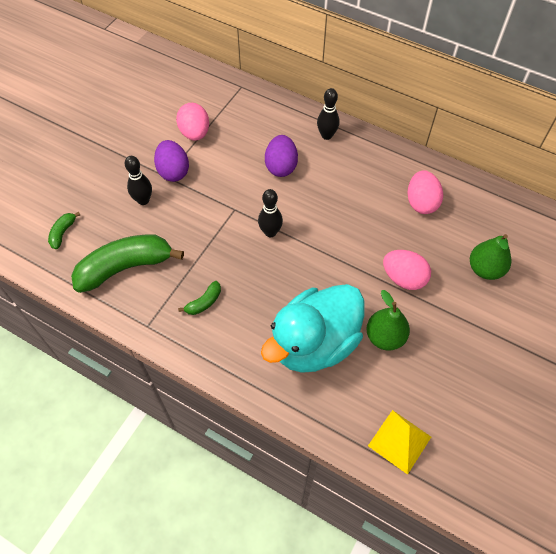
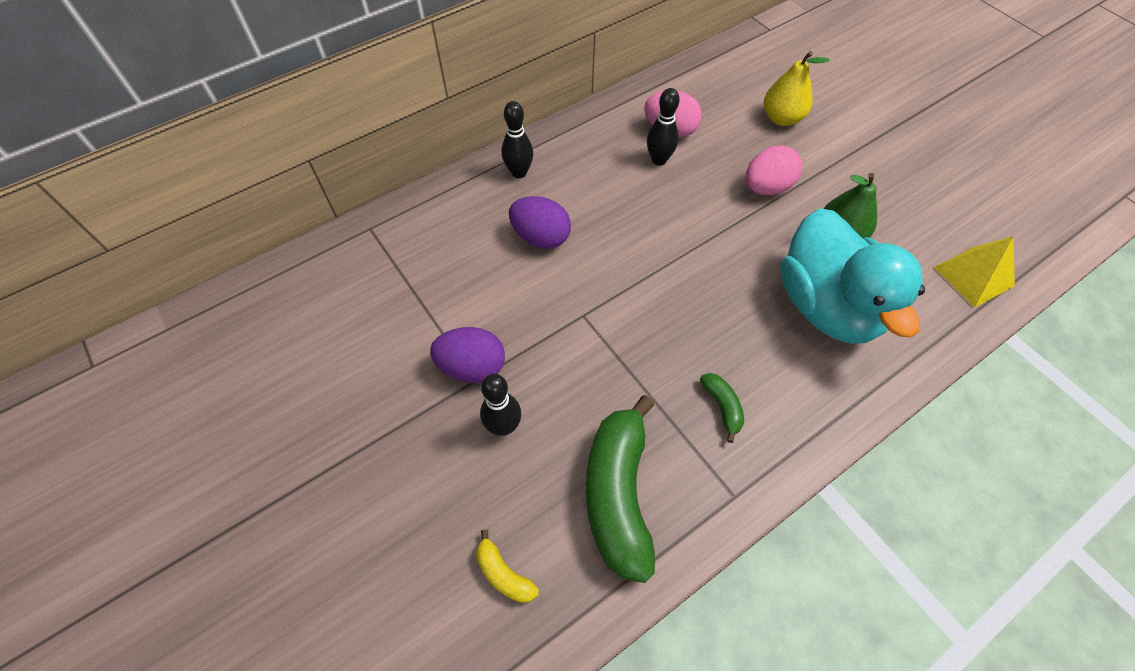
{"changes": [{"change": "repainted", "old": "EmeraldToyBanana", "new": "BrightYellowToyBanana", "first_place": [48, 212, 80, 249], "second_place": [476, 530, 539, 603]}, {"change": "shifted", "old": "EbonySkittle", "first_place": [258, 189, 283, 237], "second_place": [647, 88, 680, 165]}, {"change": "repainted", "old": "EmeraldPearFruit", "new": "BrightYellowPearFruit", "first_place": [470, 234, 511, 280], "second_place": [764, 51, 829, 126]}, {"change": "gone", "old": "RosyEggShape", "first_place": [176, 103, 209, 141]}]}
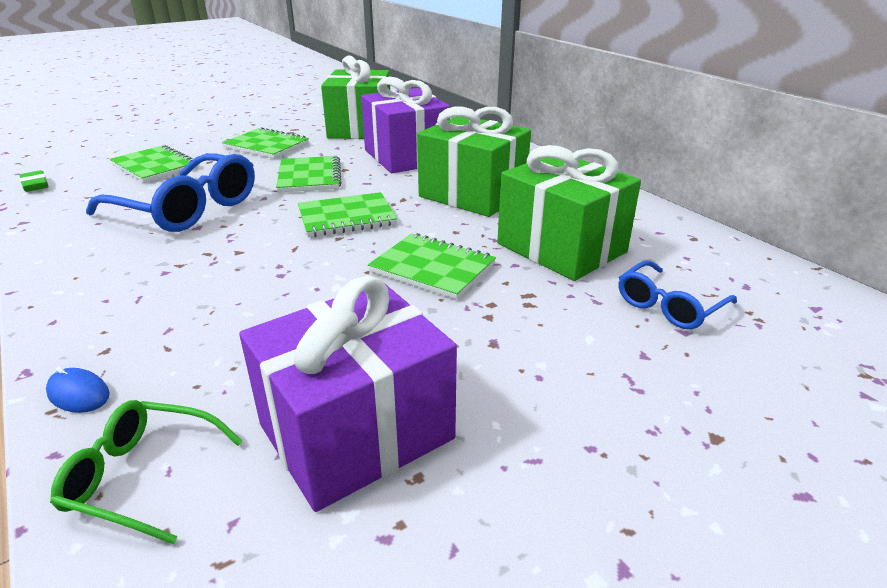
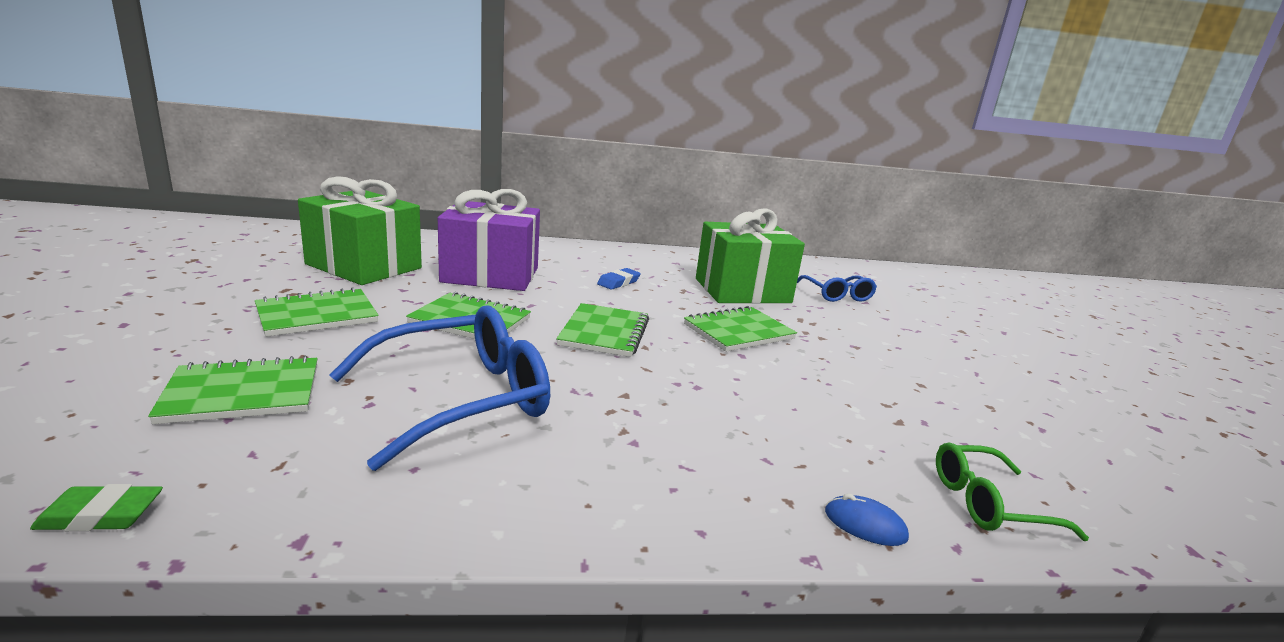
{"changes": [{"change": "swapped", "old": "EmeraldWrappedGift", "new": "CobaltEraser", "first_place": [417, 106, 531, 217], "second_place": [597, 268, 641, 290]}, {"change": "rotated", "old": "CobaltMouse", "first_place": [46, 367, 110, 413], "second_place": [825, 493, 909, 546], "degrees": 60}, {"change": "rotated", "old": "EmeraldSpectacles", "first_place": [50, 400, 243, 544], "second_place": [936, 442, 1089, 541], "degrees": 45}, {"change": "gone", "old": "VioletWrappedGift", "first_place": [239, 276, 457, 512]}]}
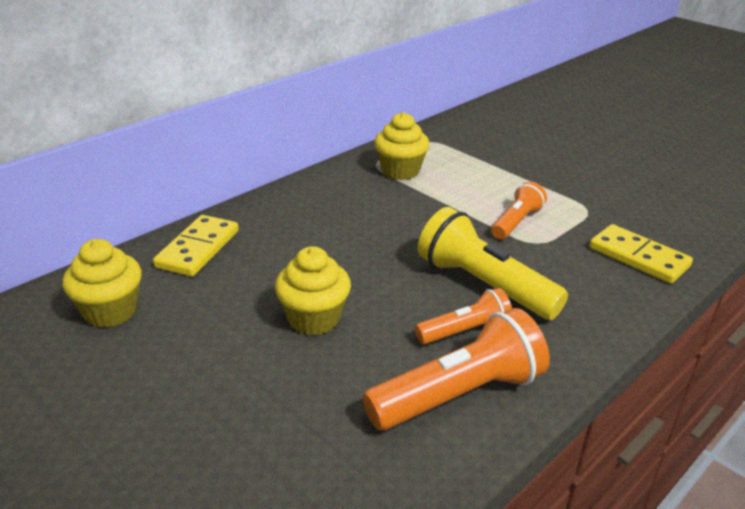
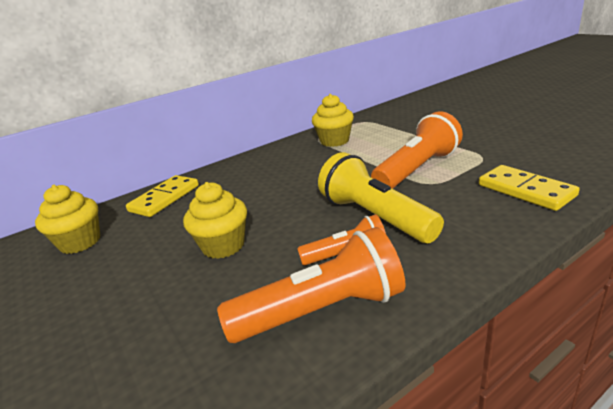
{"changes": [{"change": "scaled", "old": "OrangeColouredPocketTorch", "first_place": [491, 182, 547, 239], "second_place": [371, 111, 463, 189], "factor": 1.71}]}
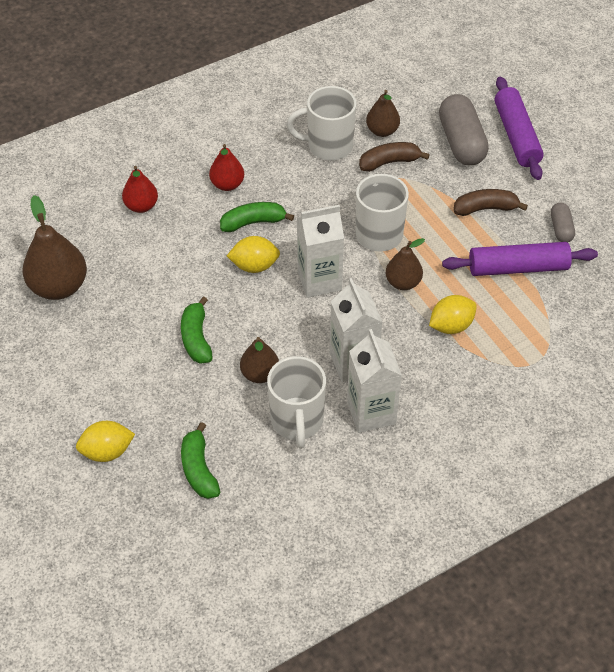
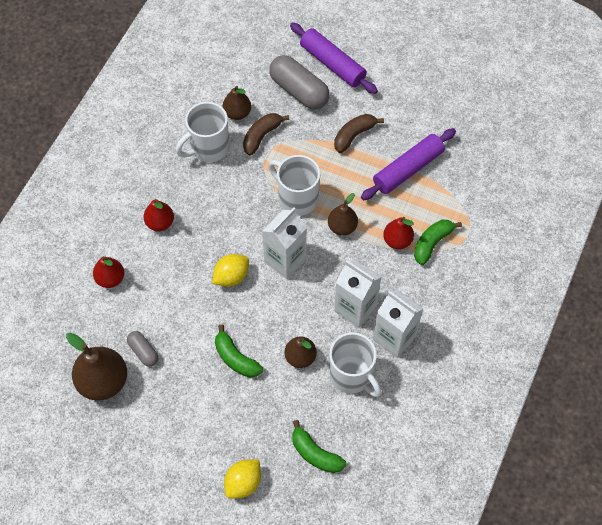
{"changes": [{"change": "shifted", "old": "AshGreyCapsule", "first_place": [551, 203, 575, 242], "second_place": [127, 331, 158, 367]}, {"change": "swapped", "old": "BrightYellowLemon", "new": "ScarletPearFruit", "first_place": [429, 295, 477, 334], "second_place": [383, 217, 414, 249]}, {"change": "shifted", "old": "EmeraldToyBanana", "first_place": [220, 202, 294, 232], "second_place": [414, 220, 462, 265]}]}
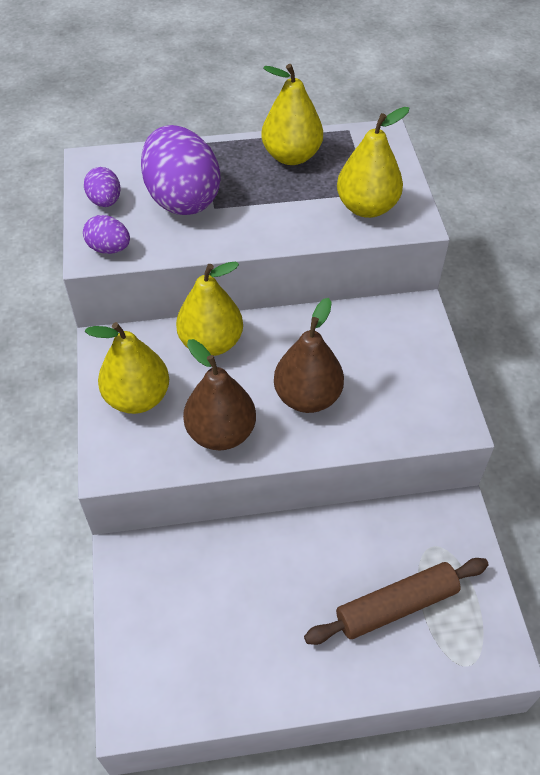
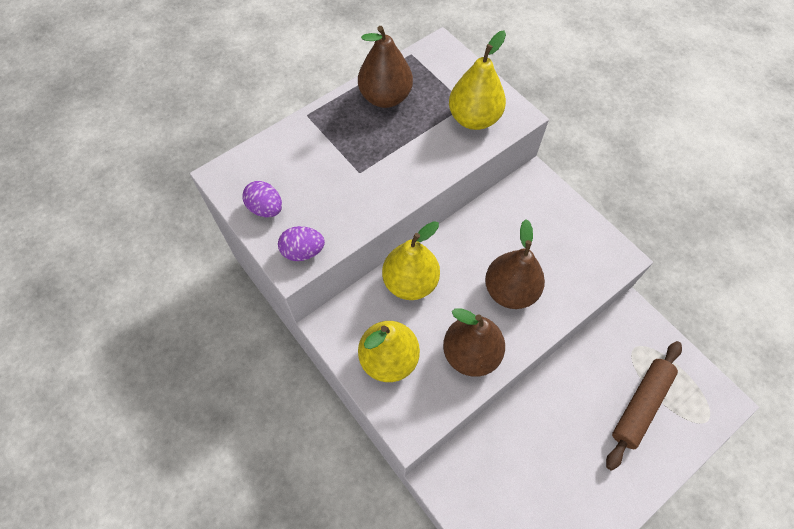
{"changes": [{"change": "repainted", "old": "BrightYellowPearFruit", "new": "RussetPearFruit", "first_place": [261, 64, 323, 165], "second_place": [358, 26, 413, 108]}, {"change": "gone", "old": "VioletEggShape", "first_place": [141, 125, 220, 215]}]}
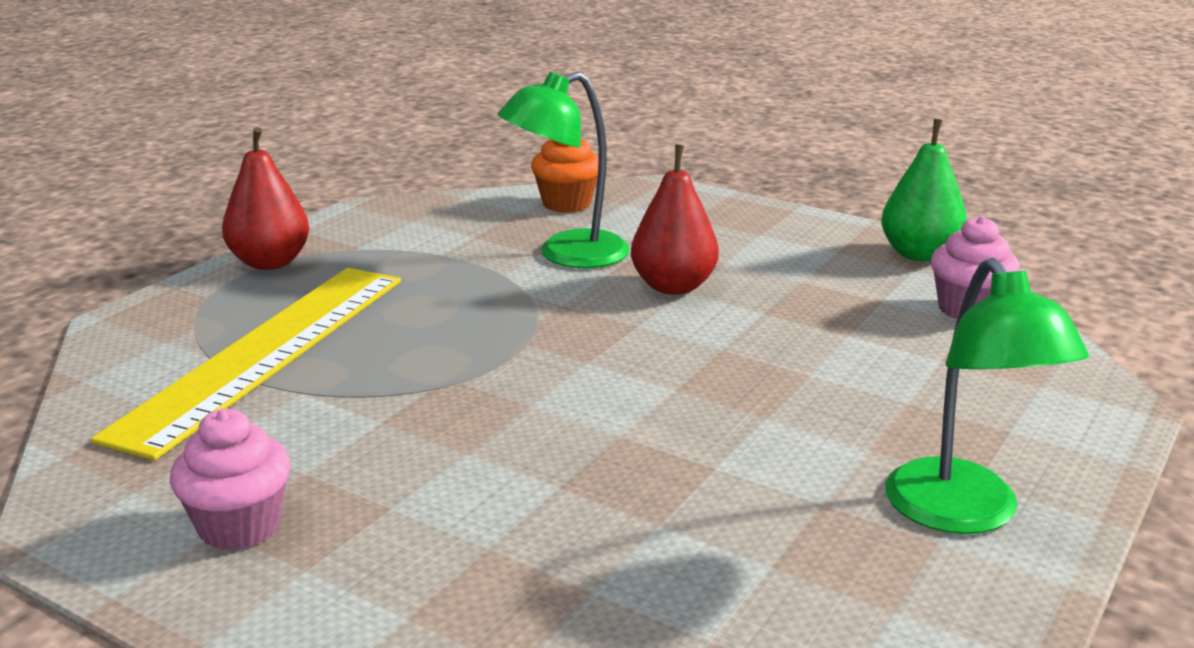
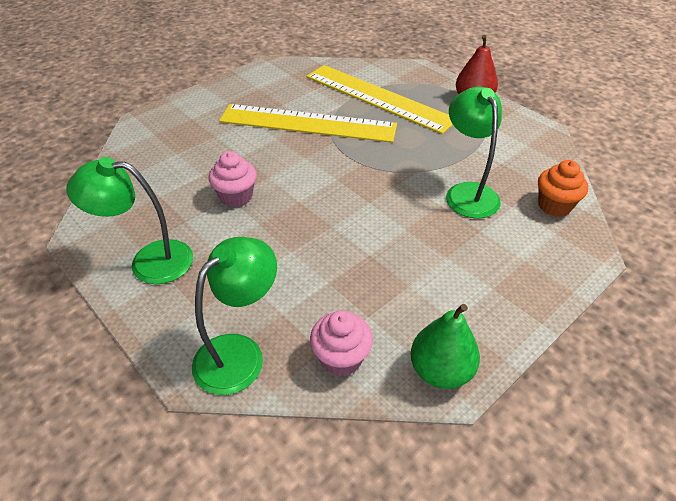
{"changes": [{"change": "new", "new": "EmeraldReadingLamp", "second_place": [192, 237, 277, 395]}, {"change": "shifted", "old": "RosyMuffin", "first_place": [170, 409, 291, 550], "second_place": [209, 151, 257, 207]}, {"change": "new", "new": "BrightYellowMeasuringStick", "second_place": [219, 104, 397, 143]}, {"change": "gone", "old": "ScarletPearFruit", "first_place": [631, 145, 719, 295]}]}
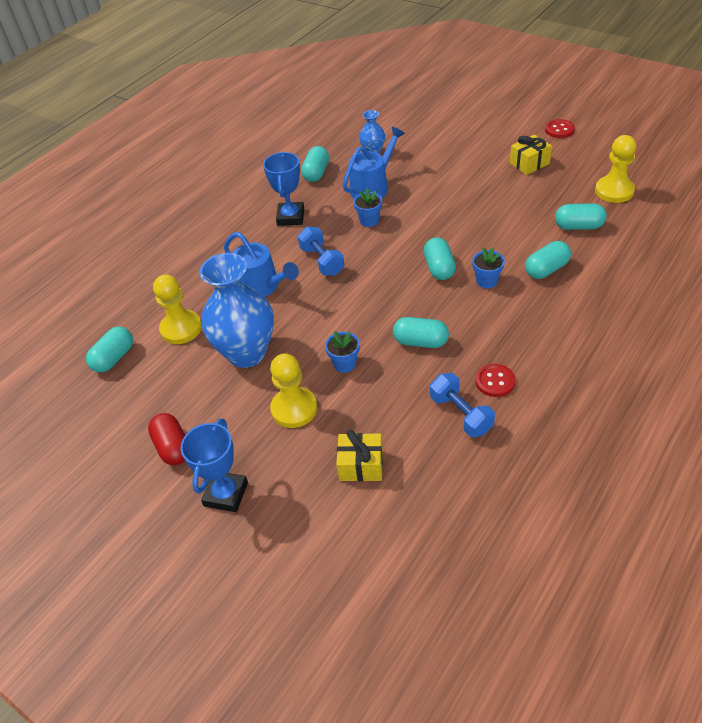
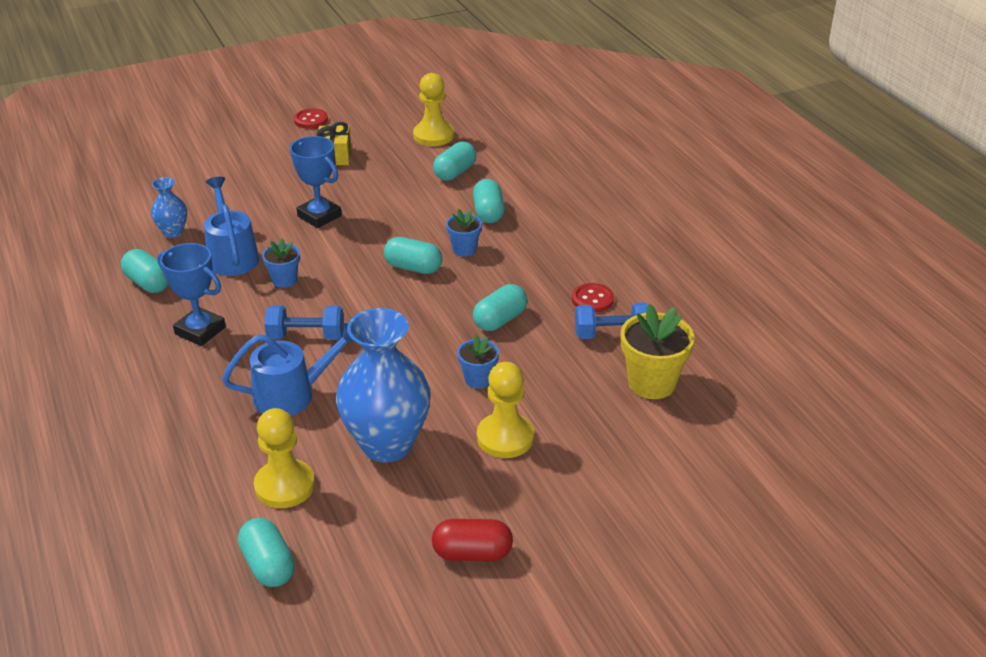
{"changes": [{"change": "shifted", "old": "CobaltAwardCup", "first_place": [181, 419, 248, 512], "second_place": [290, 136, 342, 228]}, {"change": "new", "new": "BrightYellowPlantPot", "second_place": [621, 304, 694, 399]}, {"change": "gone", "old": "BrightYellowWrappedGift", "first_place": [336, 430, 383, 481]}]}
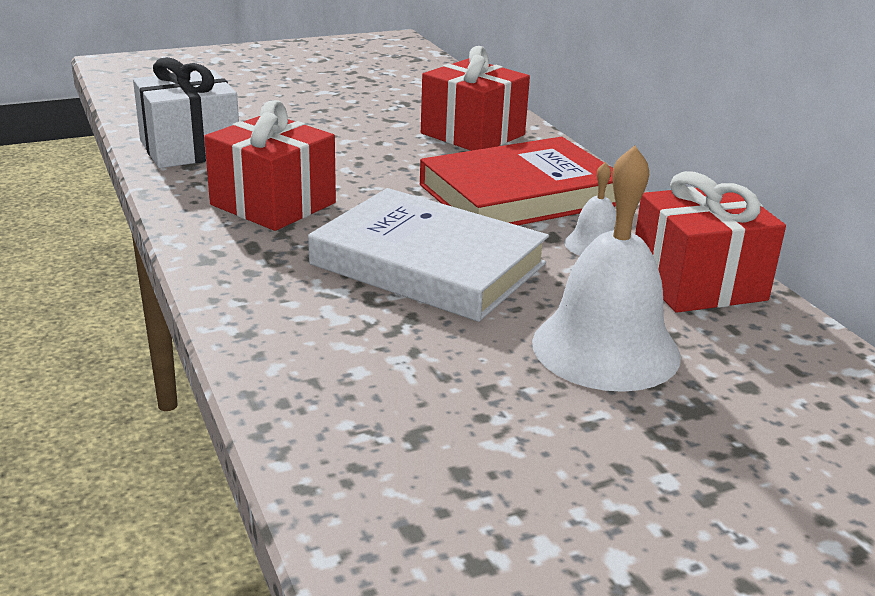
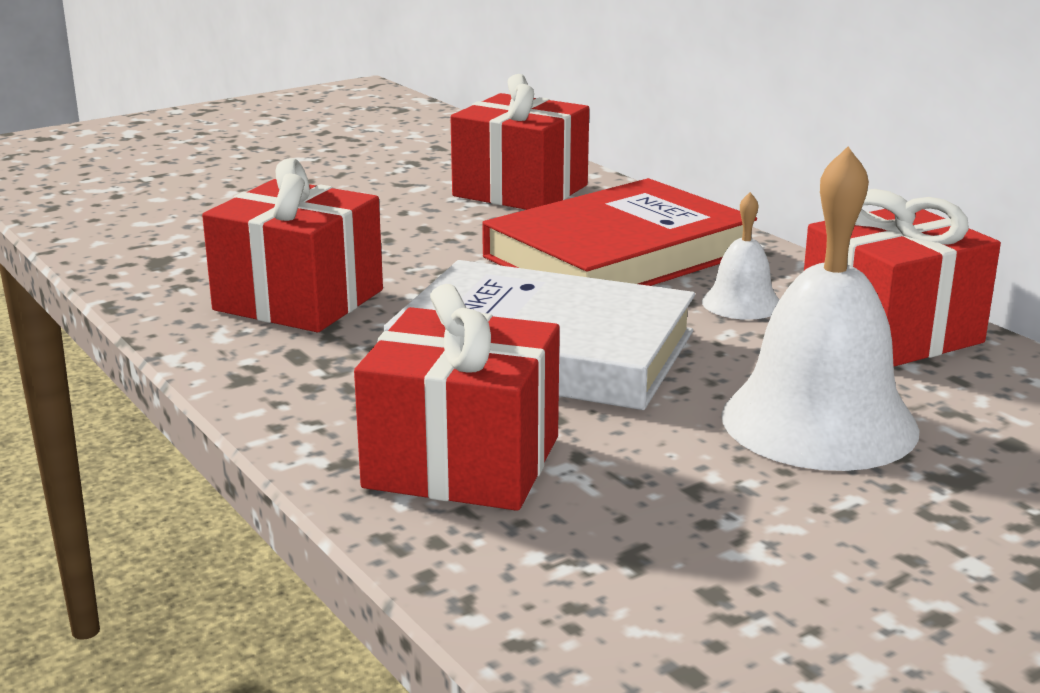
{"changes": [{"change": "new", "new": "ScarletWrappedGift", "second_place": [354, 284, 560, 511]}, {"change": "gone", "old": "PureWhiteWrappedGift", "first_place": [133, 57, 239, 168]}]}
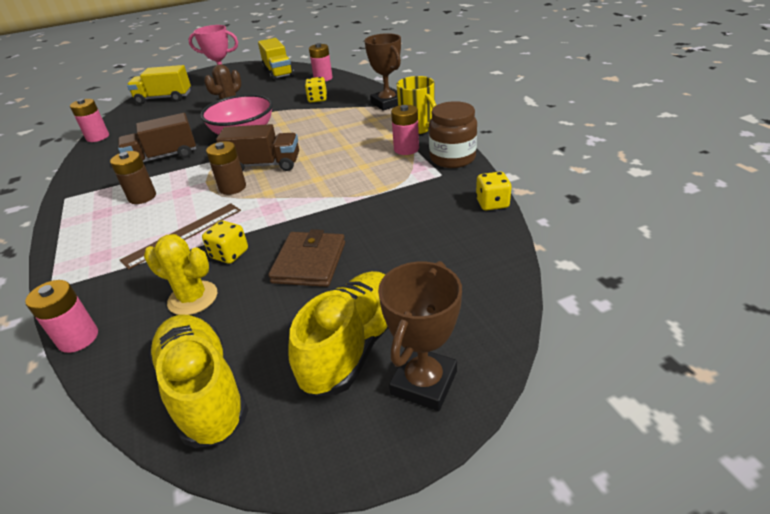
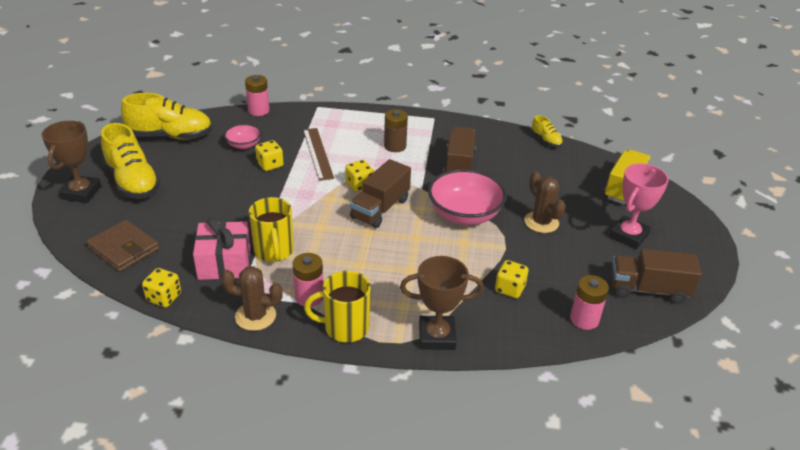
{"changes": [{"change": "rotated", "old": "RussetAwardCup", "first_place": [378, 261, 462, 411], "second_place": [42, 121, 101, 203], "degrees": 45}, {"change": "shifted", "old": "RussetBillfold", "first_place": [268, 229, 345, 287], "second_place": [86, 220, 160, 272]}, {"change": "new", "new": "RosyWrappedGift", "second_place": [193, 217, 251, 280]}, {"change": "swapped", "old": "RussetJar", "new": "RussetSaguaroCactus", "first_place": [429, 101, 477, 168], "second_place": [221, 266, 283, 331]}, {"change": "swapped", "old": "BrightYellowSaguaroCactus", "new": "RosyServingBowl", "first_place": [144, 234, 217, 315], "second_place": [224, 124, 261, 149]}, {"change": "new", "new": "BrightYellowTeaMug", "second_place": [249, 197, 294, 262]}, {"change": "swapped", "old": "RussetAaBattery", "new": "BrightYellowDice", "first_place": [206, 141, 246, 195], "second_place": [345, 160, 374, 192]}, {"change": "swapped", "old": "RosyAaBattery", "new": "BrightYellowLaceUpShoe", "first_place": [70, 99, 109, 142], "second_place": [531, 115, 563, 147]}, {"change": "repainted", "old": "BrightYellowLorry", "new": "RussetLorry", "first_place": [258, 38, 294, 81], "second_place": [611, 249, 702, 304]}]}
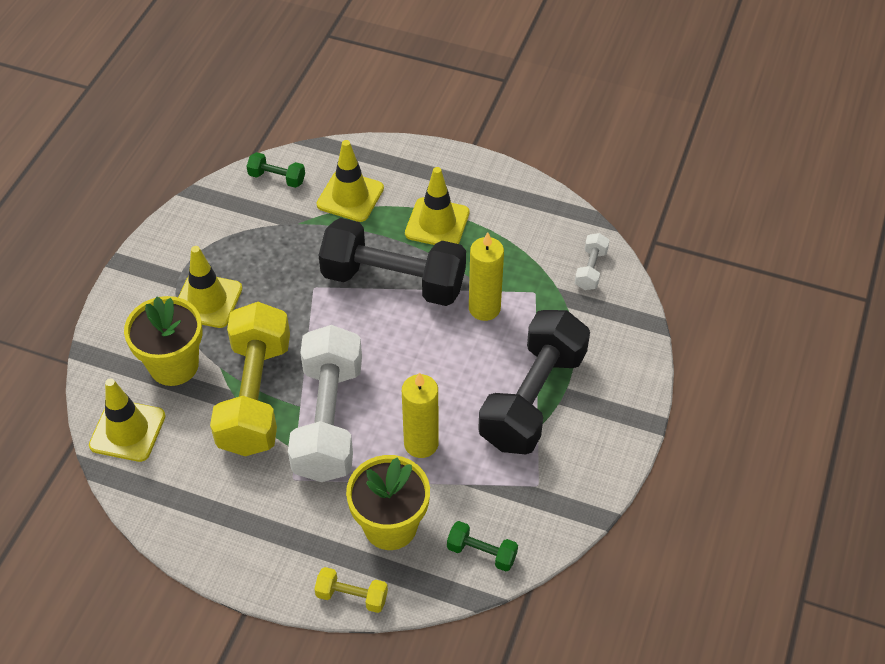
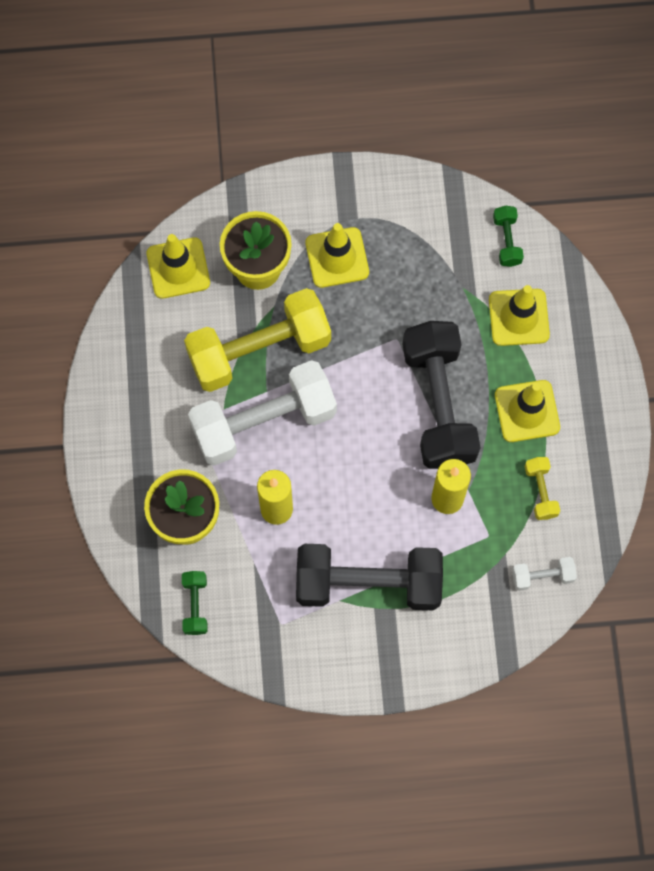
{"changes": [{"change": "shifted", "old": "BrightYellowFreeWeight", "first_place": [314, 567, 388, 613], "second_place": [524, 457, 560, 520]}]}
